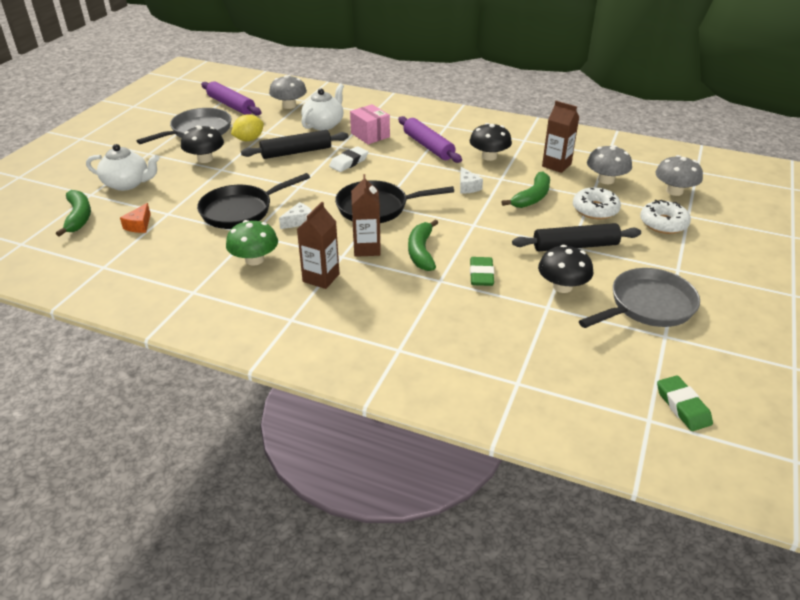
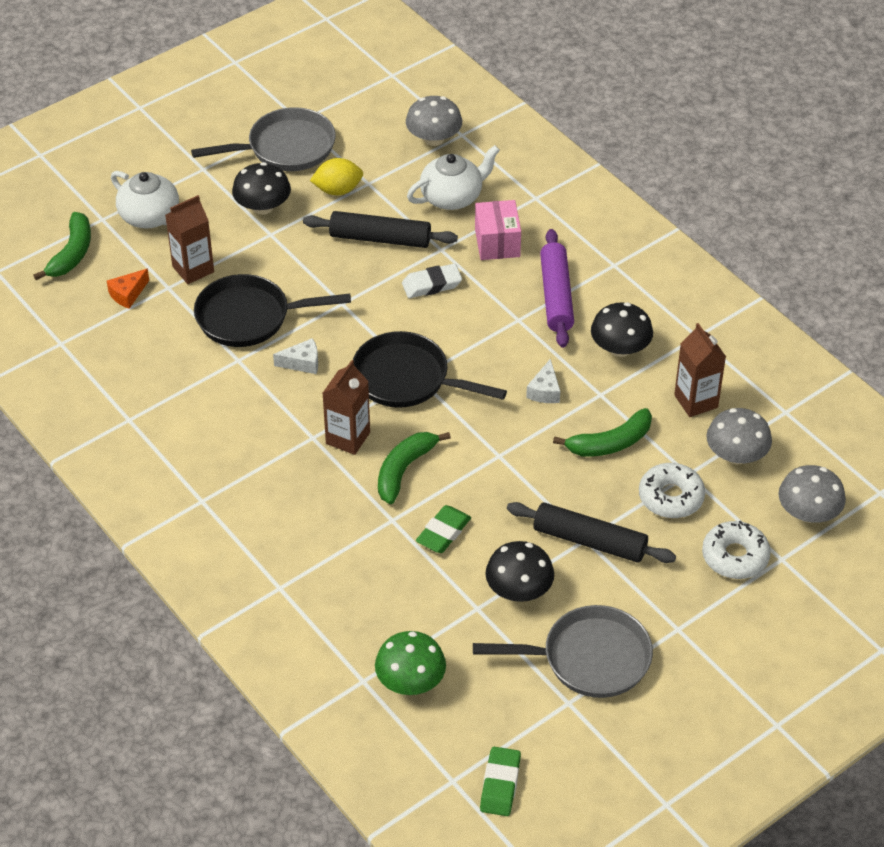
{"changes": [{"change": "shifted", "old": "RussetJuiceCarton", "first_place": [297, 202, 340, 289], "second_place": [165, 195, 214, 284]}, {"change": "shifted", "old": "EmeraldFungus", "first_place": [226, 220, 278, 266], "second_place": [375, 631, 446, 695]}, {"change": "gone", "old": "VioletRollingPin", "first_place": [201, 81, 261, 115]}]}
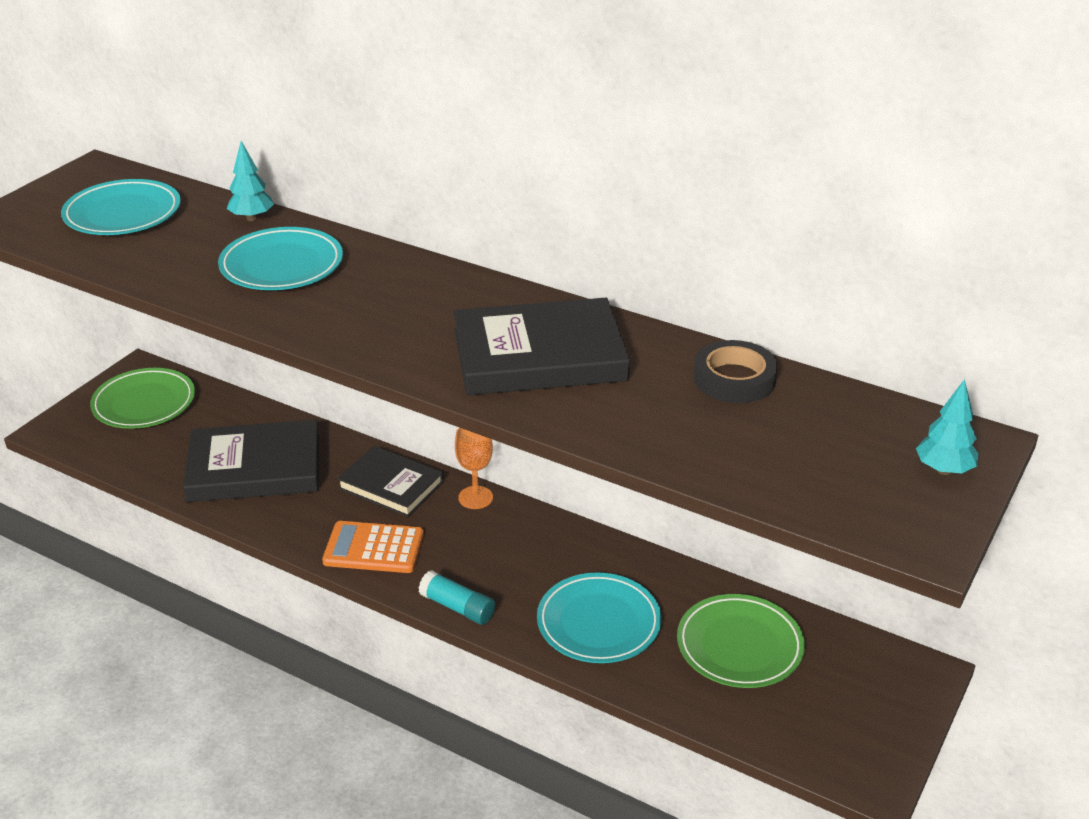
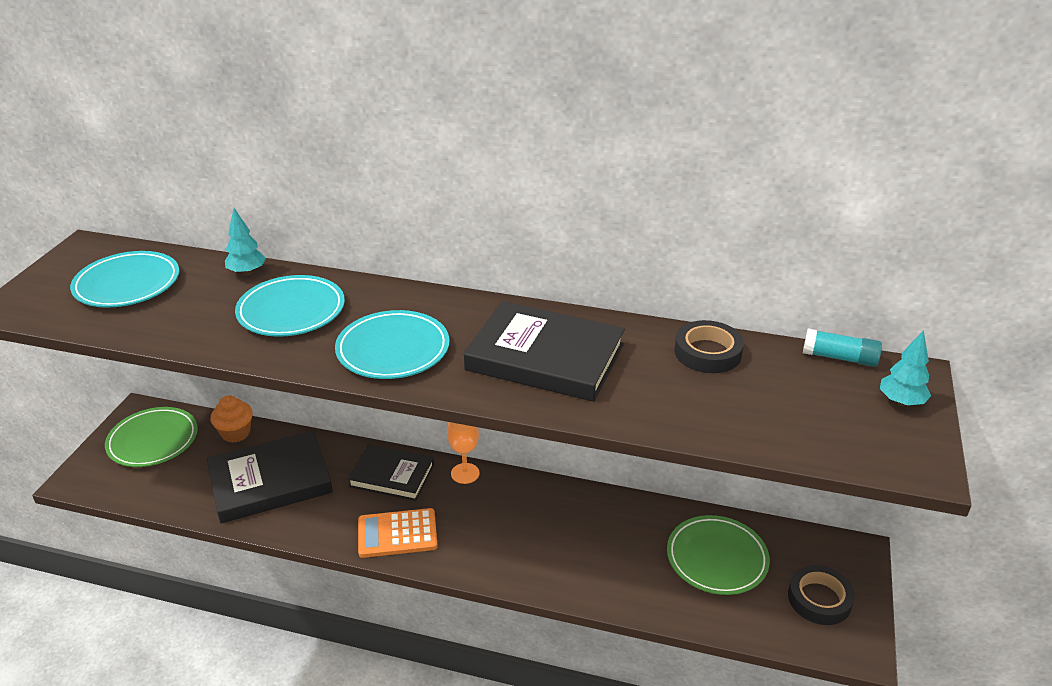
{"changes": [{"change": "new", "new": "OrangeColouredMuffin", "second_place": [211, 395, 253, 443]}, {"change": "shifted", "old": "AquaFlatDish", "first_place": [537, 573, 661, 663], "second_place": [335, 310, 449, 379]}, {"change": "rotated", "old": "EbonyHardcover", "first_place": [453, 298, 630, 395], "second_place": [464, 301, 625, 402], "degrees": 45}, {"change": "new", "new": "EbonyTape", "second_place": [788, 565, 855, 625]}, {"change": "shifted", "old": "AquaGlue", "first_place": [419, 570, 496, 625], "second_place": [803, 328, 882, 367]}]}
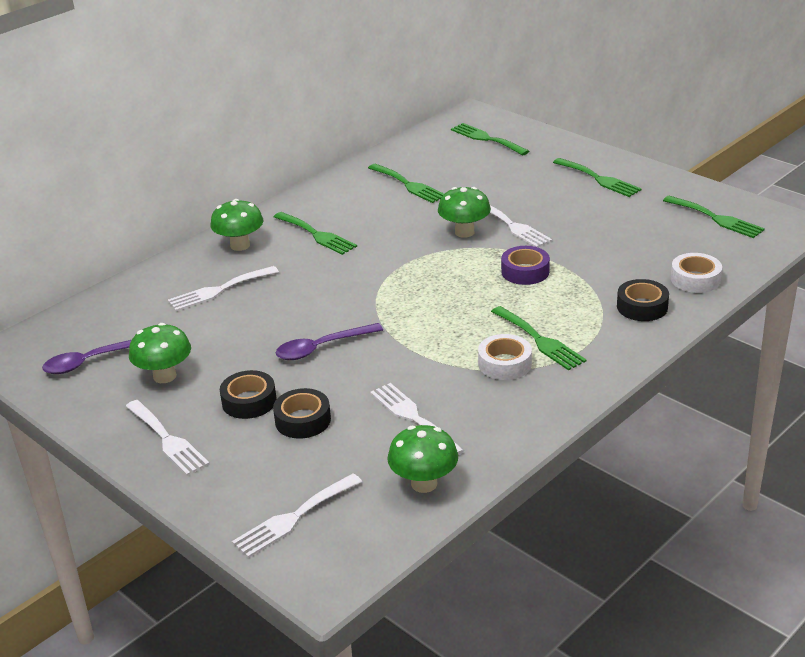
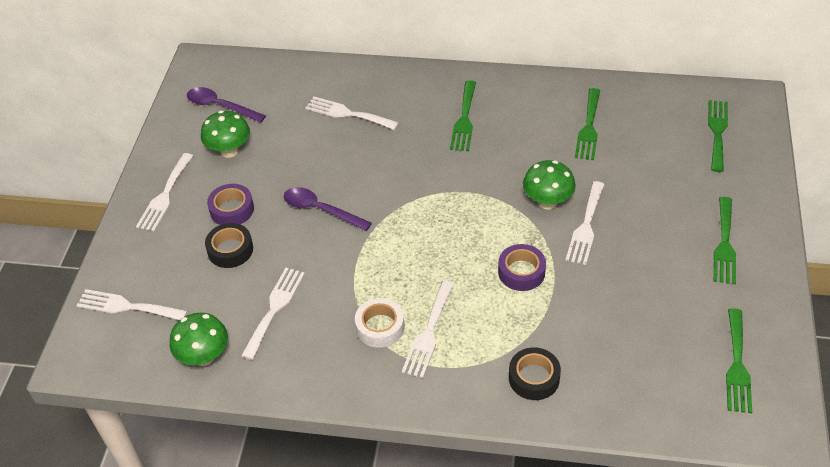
{"changes": [{"change": "repainted", "old": "EbonyTape", "new": "VioletTape", "first_place": [220, 370, 277, 419], "second_place": [207, 184, 254, 225]}, {"change": "repainted", "old": "EmeraldFork", "new": "PureWhiteFork", "first_place": [491, 306, 587, 371], "second_place": [402, 281, 454, 378]}, {"change": "gone", "old": "EmeraldFungus", "first_place": [210, 199, 263, 251]}, {"change": "gone", "old": "PureWhiteTape", "first_place": [671, 253, 722, 293]}]}
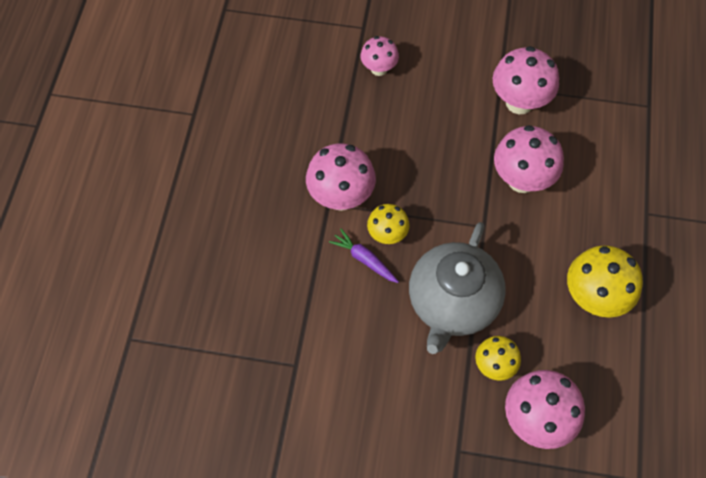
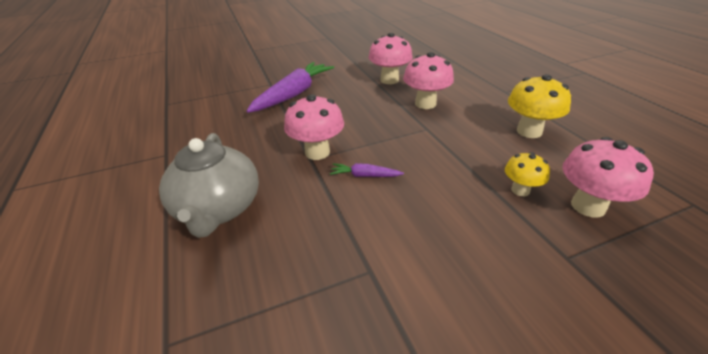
{"changes": [{"change": "shifted", "old": "AshGreyTeaPot", "first_place": [409, 222, 506, 354], "second_place": [159, 133, 259, 238]}, {"change": "swapped", "old": "RosyFungus", "new": "VioletRootVegetable", "first_place": [360, 36, 399, 76], "second_place": [247, 62, 334, 113]}, {"change": "gone", "old": "BrightYellowFungus", "first_place": [367, 204, 410, 244]}]}
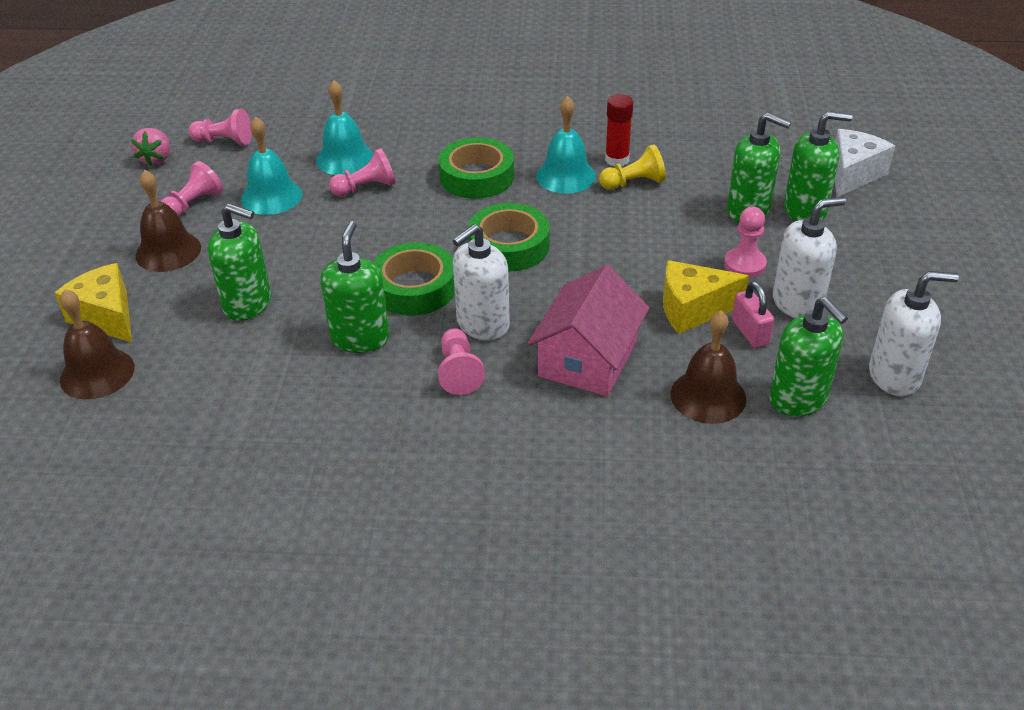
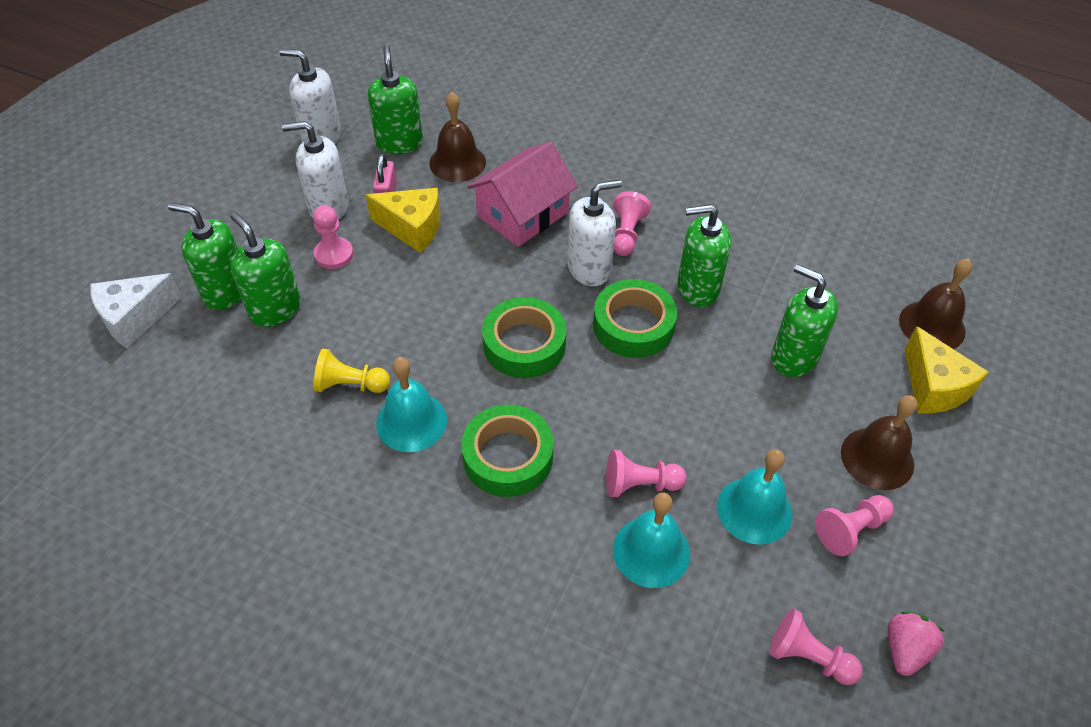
{"changes": [{"change": "rotated", "old": "EmeraldSoapPump", "first_place": [320, 221, 389, 353], "second_place": [677, 204, 731, 307], "degrees": 60}, {"change": "gone", "old": "ScarletGlue", "first_place": [605, 94, 633, 167]}]}
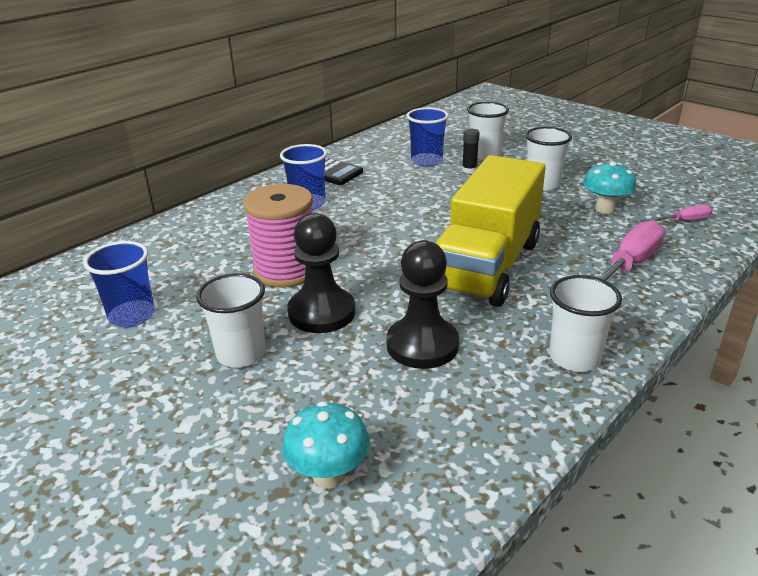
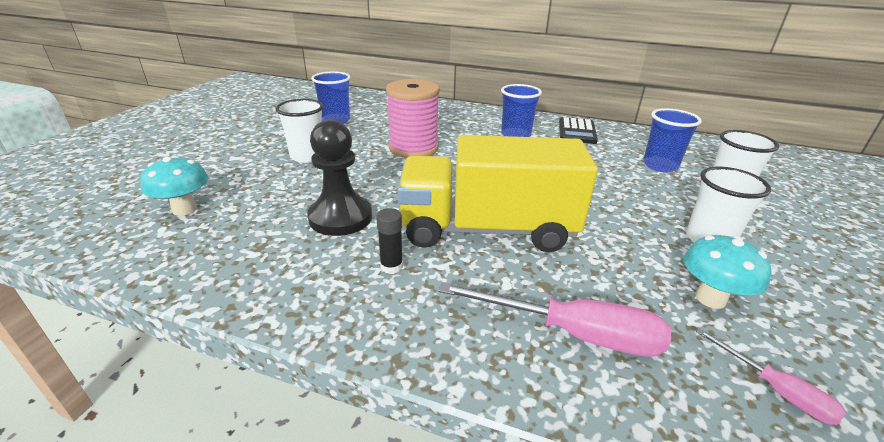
{"changes": [{"change": "shifted", "old": "EbonyGlue", "first_place": [462, 129, 480, 173], "second_place": [376, 208, 403, 274]}, {"change": "gone", "old": "EbonyPawn", "first_place": [287, 213, 356, 333]}, {"change": "gone", "old": "PureWhiteBeaker", "first_place": [549, 275, 622, 372]}]}
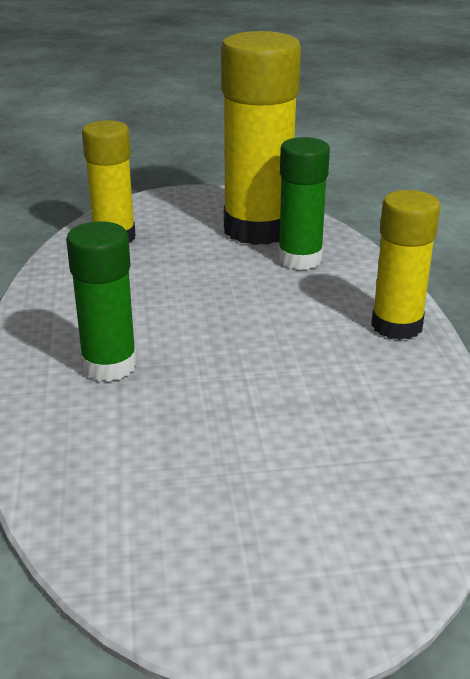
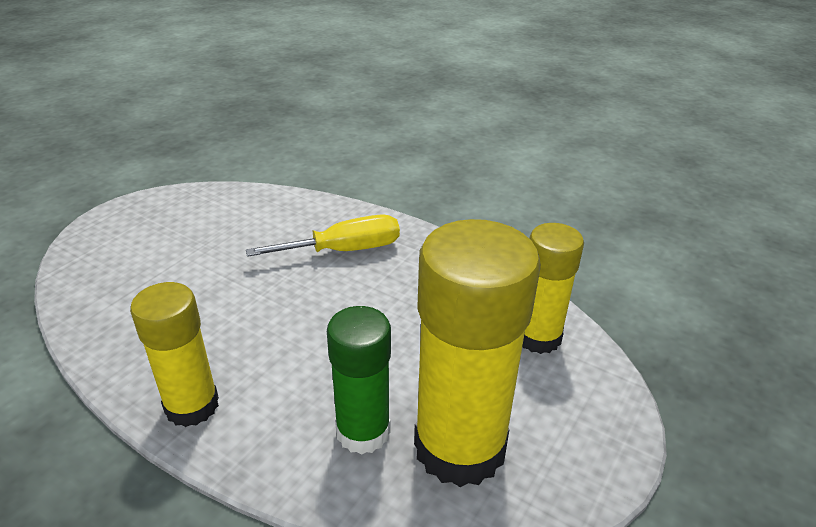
{"changes": [{"change": "swapped", "old": "EmeraldGlue", "new": "BrightYellowFlatScrewdriver", "first_place": [66, 222, 137, 381], "second_place": [246, 214, 400, 257]}]}
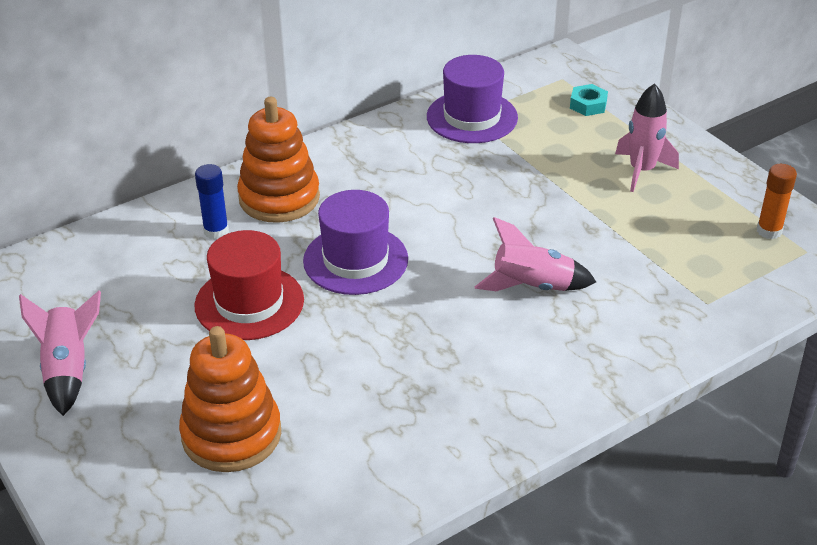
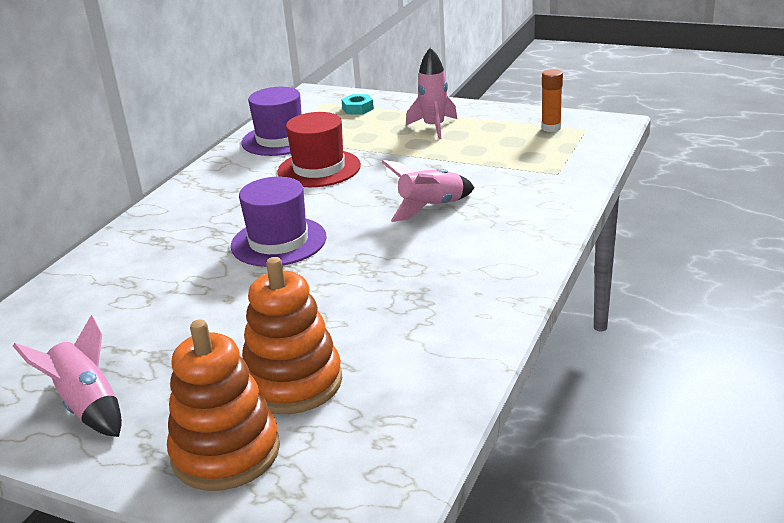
{"changes": [{"change": "shifted", "old": "OrangeColouredStackingToy", "first_place": [237, 97, 320, 223], "second_place": [167, 319, 280, 491]}, {"change": "shifted", "old": "ScarletTallHat", "first_place": [194, 230, 304, 340], "second_place": [278, 112, 361, 187]}, {"change": "gone", "old": "CobaltGlue", "first_place": [195, 164, 229, 240]}]}
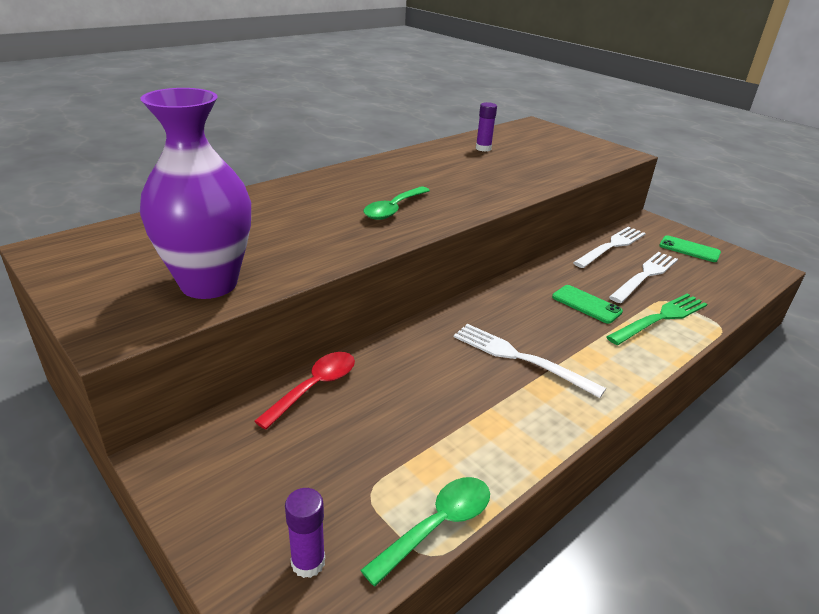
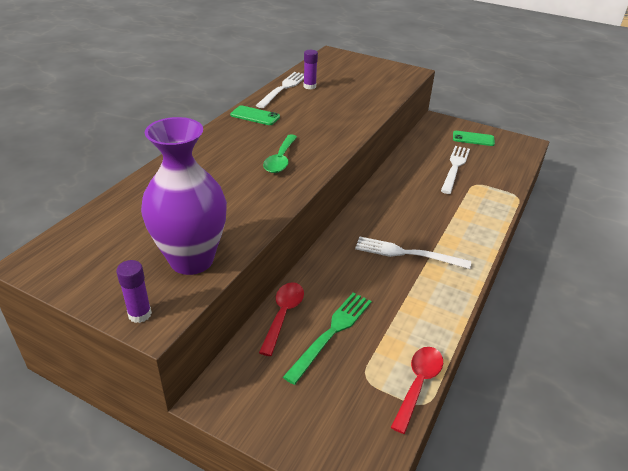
{"changes": [{"change": "shifted", "old": "VioletGlue", "first_place": [285, 488, 325, 578], "second_place": [116, 260, 152, 323]}, {"change": "shifted", "old": "EmeraldSmartphone", "first_place": [552, 285, 623, 324], "second_place": [230, 105, 280, 125]}, {"change": "shifted", "old": "PureWhiteFork", "first_place": [573, 227, 646, 268], "second_place": [256, 72, 304, 108]}, {"change": "shifted", "old": "EmeraldFork", "first_place": [606, 293, 707, 345], "second_place": [283, 292, 372, 385]}, {"change": "repainted", "old": "EmeraldSpoon", "new": "ScarletSpoon", "first_place": [360, 477, 490, 587], "second_place": [391, 347, 443, 434]}]}
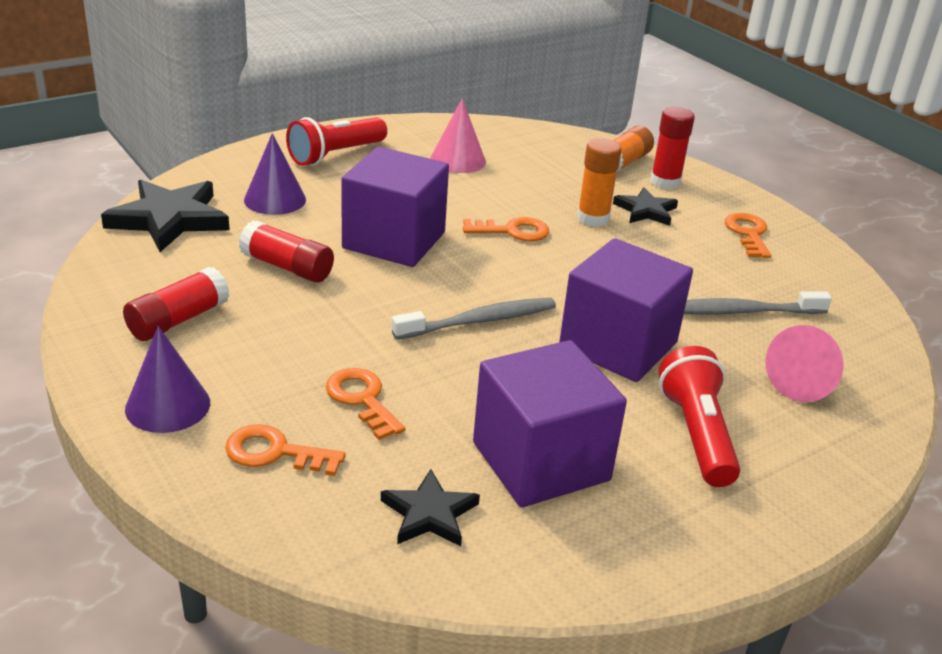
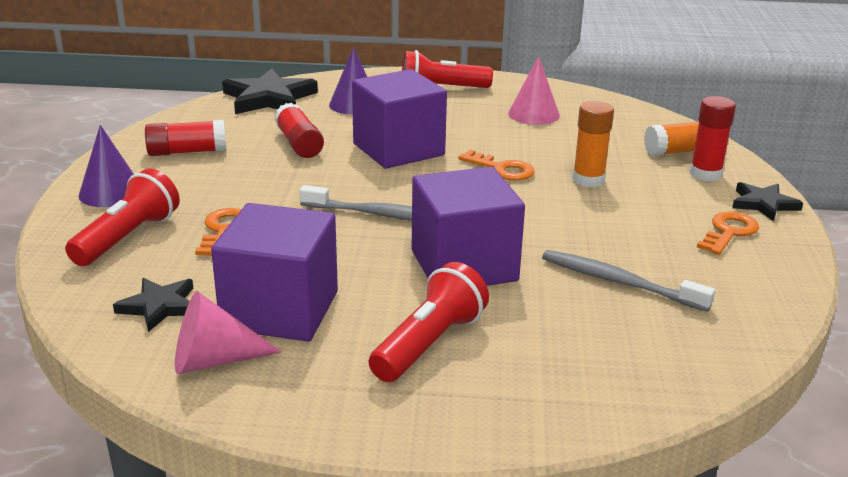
{"changes": [{"change": "swapped", "old": "OrangeColouredDoorKey", "new": "ScarletPocketTorch", "first_place": [225, 424, 346, 476], "second_place": [65, 168, 180, 266]}, {"change": "shifted", "old": "RosyConeShape", "first_place": [765, 325, 844, 402], "second_place": [175, 291, 282, 374]}, {"change": "shifted", "old": "EbonyStar", "first_place": [613, 188, 678, 226], "second_place": [732, 182, 803, 221]}]}
